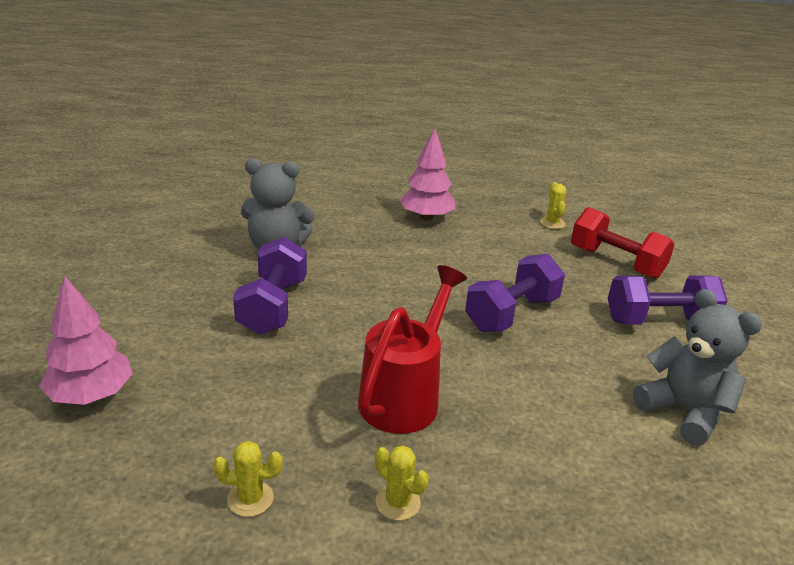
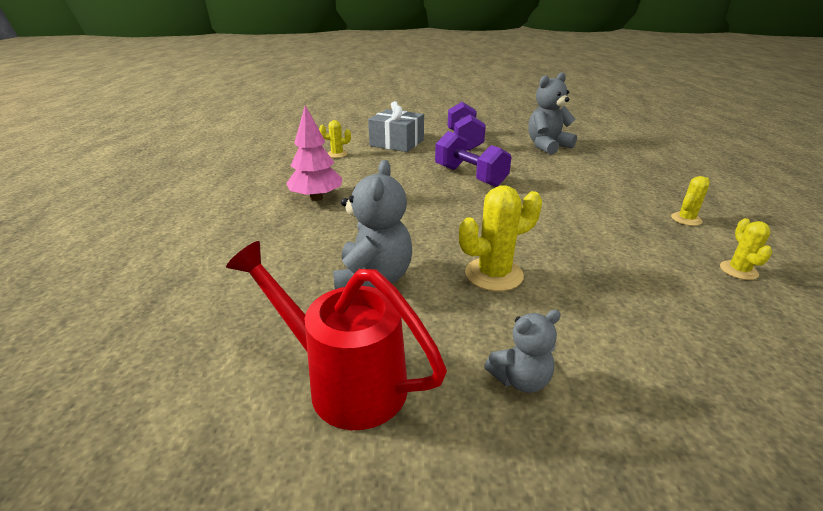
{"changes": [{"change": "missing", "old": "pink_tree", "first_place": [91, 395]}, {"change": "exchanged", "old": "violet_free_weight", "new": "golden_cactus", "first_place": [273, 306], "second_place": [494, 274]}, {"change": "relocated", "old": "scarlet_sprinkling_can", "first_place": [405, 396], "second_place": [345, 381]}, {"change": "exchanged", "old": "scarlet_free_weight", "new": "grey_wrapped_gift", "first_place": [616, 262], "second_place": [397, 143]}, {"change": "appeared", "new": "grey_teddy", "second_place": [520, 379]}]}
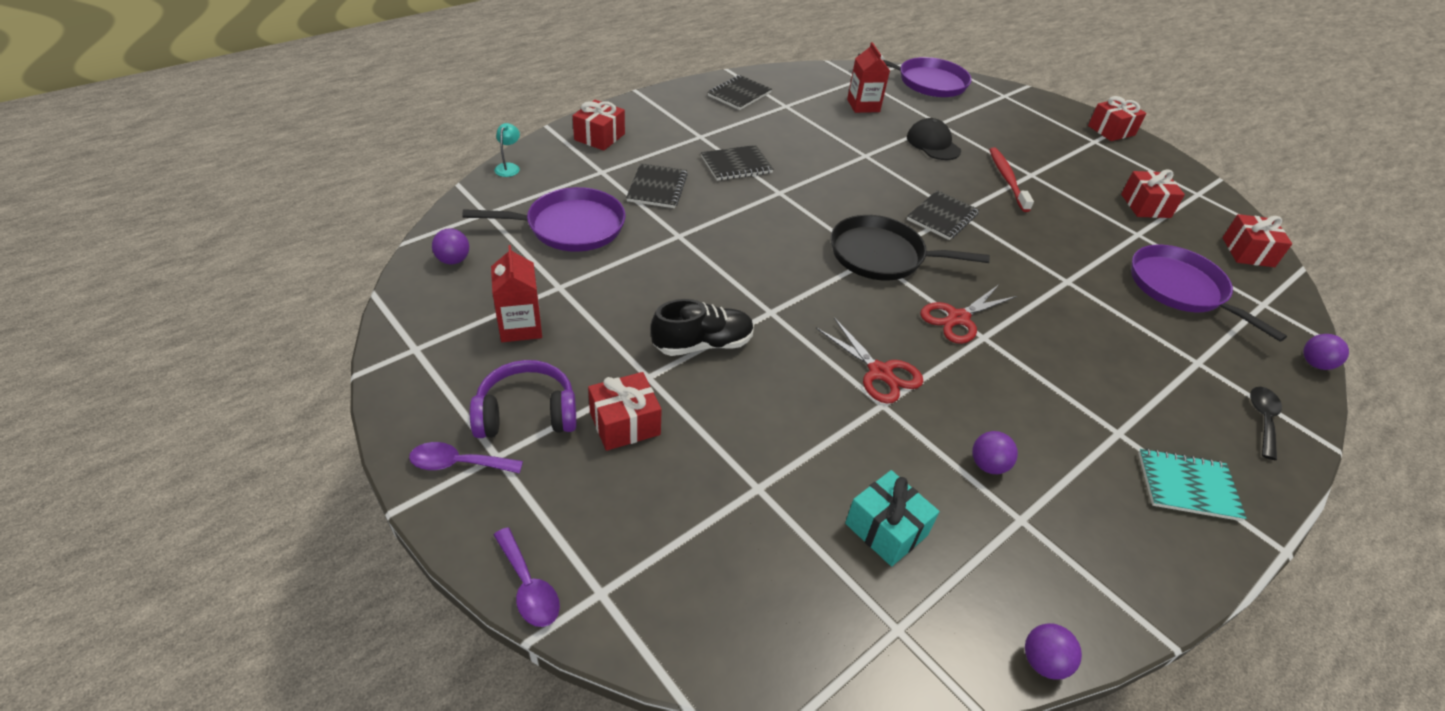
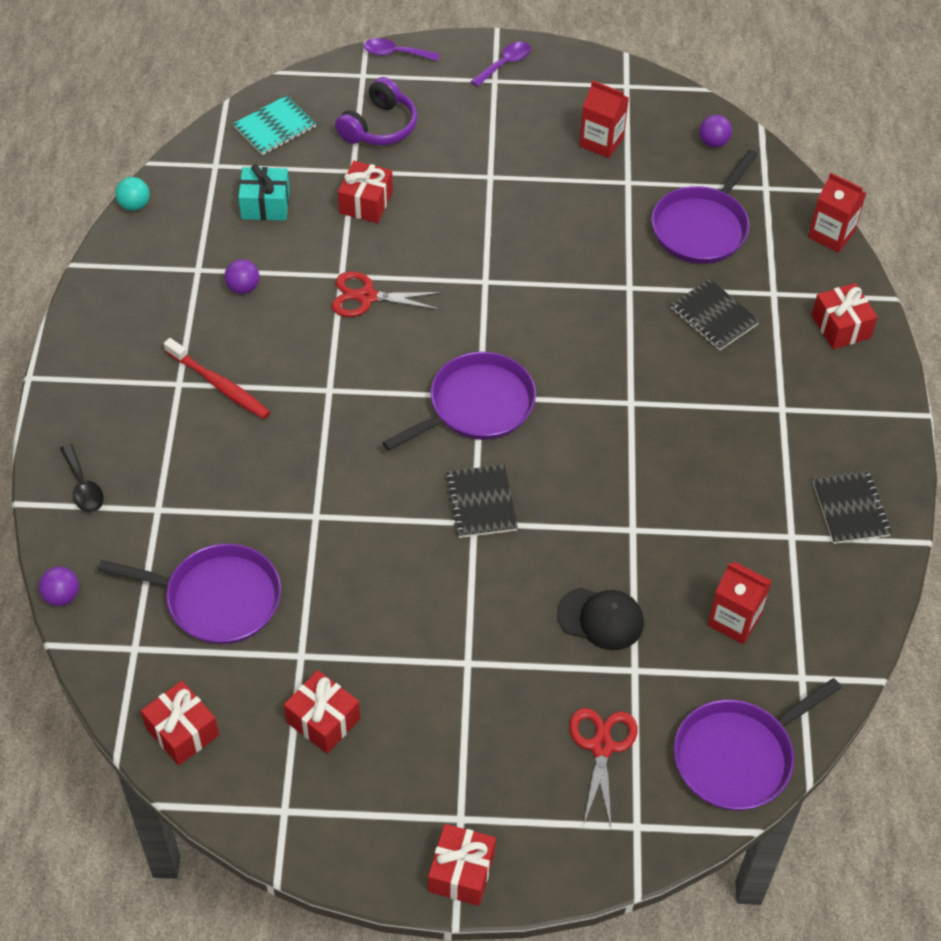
{"changes": [{"change": "relocated", "old": "violet_headphones", "first_place": [526, 413], "second_place": [379, 127]}, {"change": "exchanged", "old": "teal_reading_lamp", "new": "scarlet_milk_carton", "first_place": [509, 167], "second_place": [831, 234]}, {"change": "relocated", "old": "scarlet_wrapped_gift", "first_place": [625, 423], "second_place": [366, 202]}, {"change": "missing", "old": "jet-black_shoe", "first_place": [703, 344]}, {"change": "missing", "old": "jet-black_notepad", "first_place": [736, 165]}, {"change": "colour", "old": "jet-black_skillet", "new": "violet_skillet", "first_place": [882, 255], "second_place": [476, 406]}, {"change": "relocated", "old": "scarlet_shears", "first_place": [958, 318], "second_place": [602, 746]}, {"change": "relocated", "old": "scarlet_toothbrush", "first_place": [1007, 179], "second_place": [219, 385]}, {"change": "colour", "old": "violet_ball", "new": "teal_ball", "first_place": [1043, 662], "second_place": [134, 205]}, {"change": "relocated", "old": "teal_notepad", "first_place": [1187, 486], "second_place": [275, 127]}]}
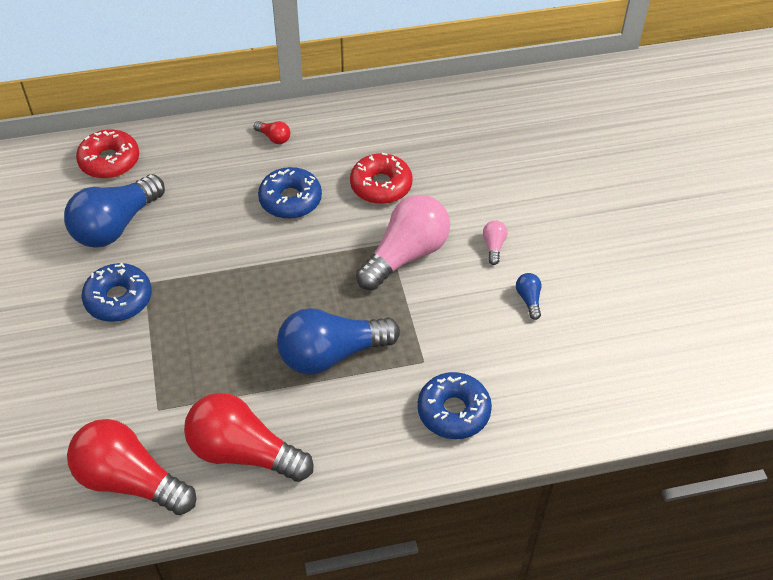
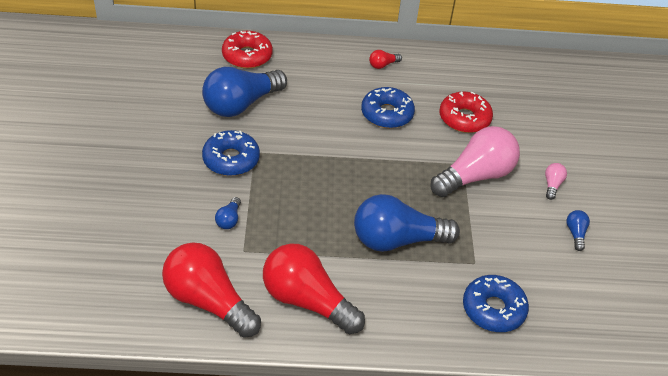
{"changes": [{"change": "spun", "old": "scarlet_bulb", "first_place": [274, 138], "second_place": [383, 65], "degrees": 105}, {"change": "appeared", "new": "cobalt_bulb", "second_place": [229, 220]}]}
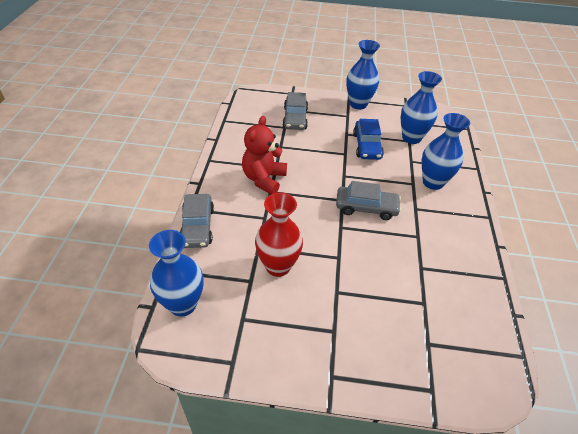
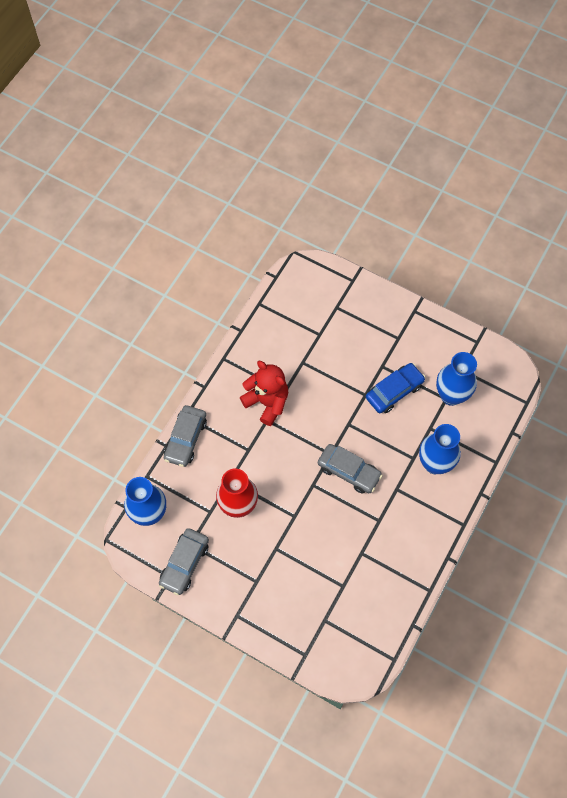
{"changes": [{"change": "spun", "old": "scarlet_teddy", "first_place": [264, 179], "second_place": [267, 402], "degrees": 90}, {"change": "relocated", "old": "grey_car", "first_place": [295, 118], "second_place": [184, 563]}, {"change": "missing", "old": "cobalt_vase", "first_place": [358, 104]}, {"change": "spun", "old": "cobalt_car", "first_place": [367, 146], "second_place": [394, 391], "degrees": -150}]}
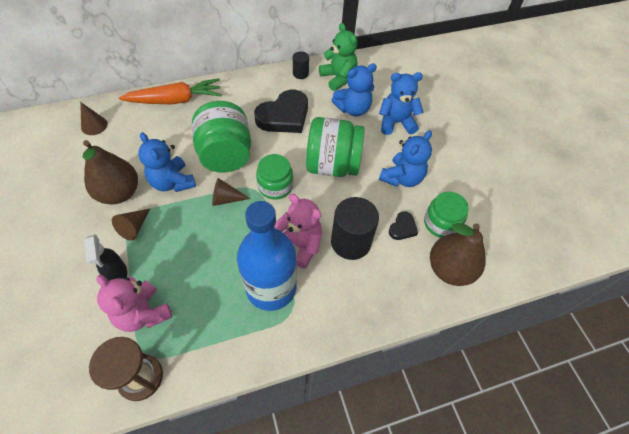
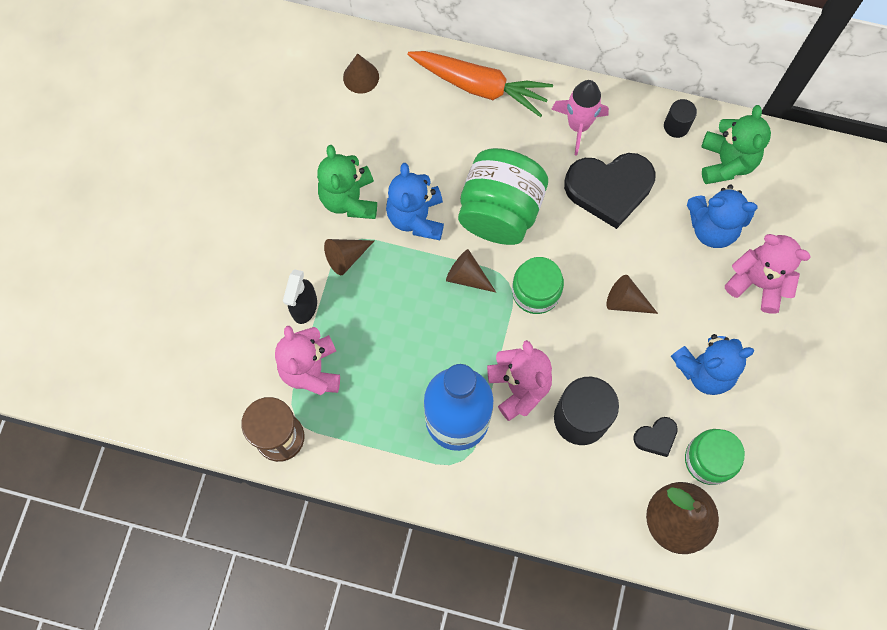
{"changes": [{"change": "exchanged", "old": "brown_toy_pear", "new": "green_teddy", "first_place": [119, 193], "second_place": [349, 199]}, {"change": "exchanged", "old": "green_preserve_jar", "new": "brown_cone_shape", "first_place": [332, 165], "second_place": [626, 301]}, {"change": "colour", "old": "cobalt_teddy", "new": "pink_teddy", "first_place": [396, 123], "second_place": [758, 283]}, {"change": "appeared", "new": "pink_spaceship", "second_place": [578, 126]}]}
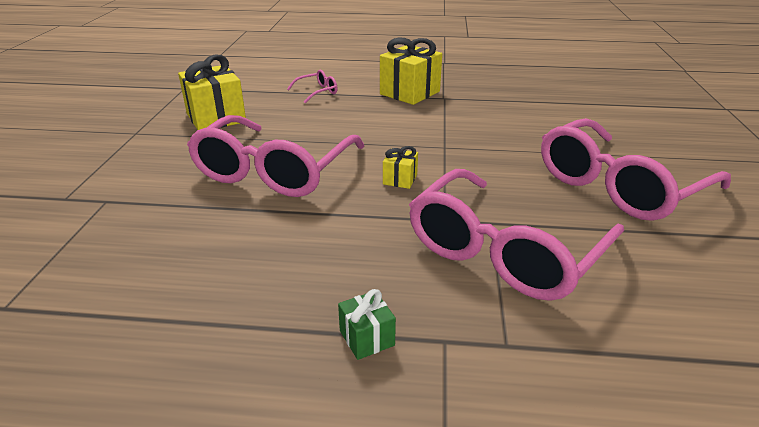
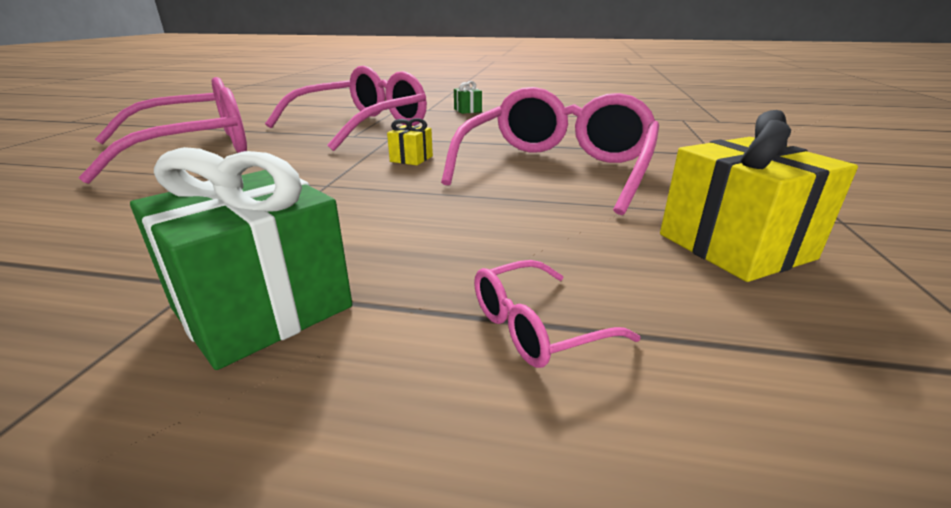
{"changes": [{"change": "colour", "old": "golden_wrapped_gift", "new": "green_wrapped_gift", "first_place": [409, 93], "second_place": [263, 308]}]}
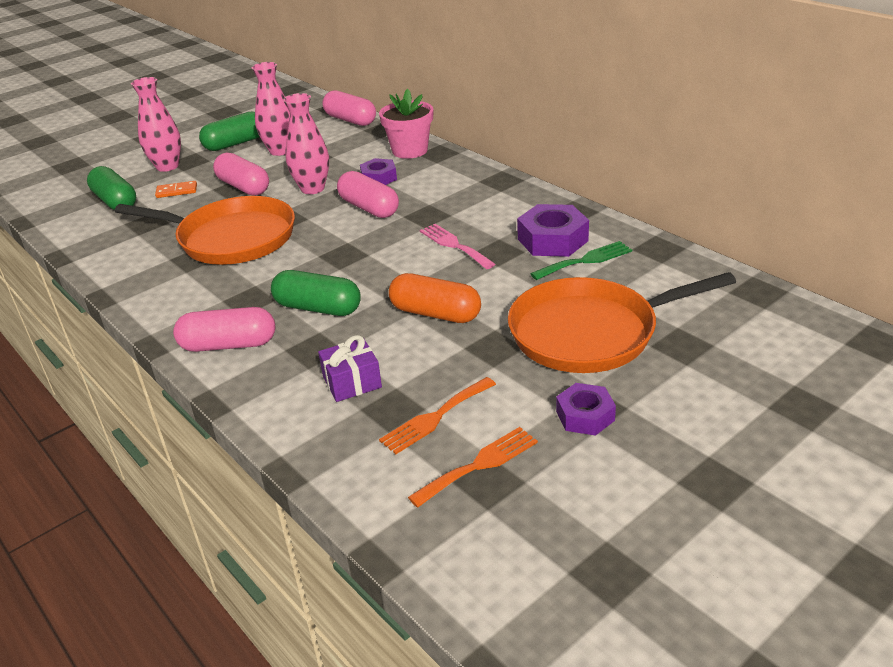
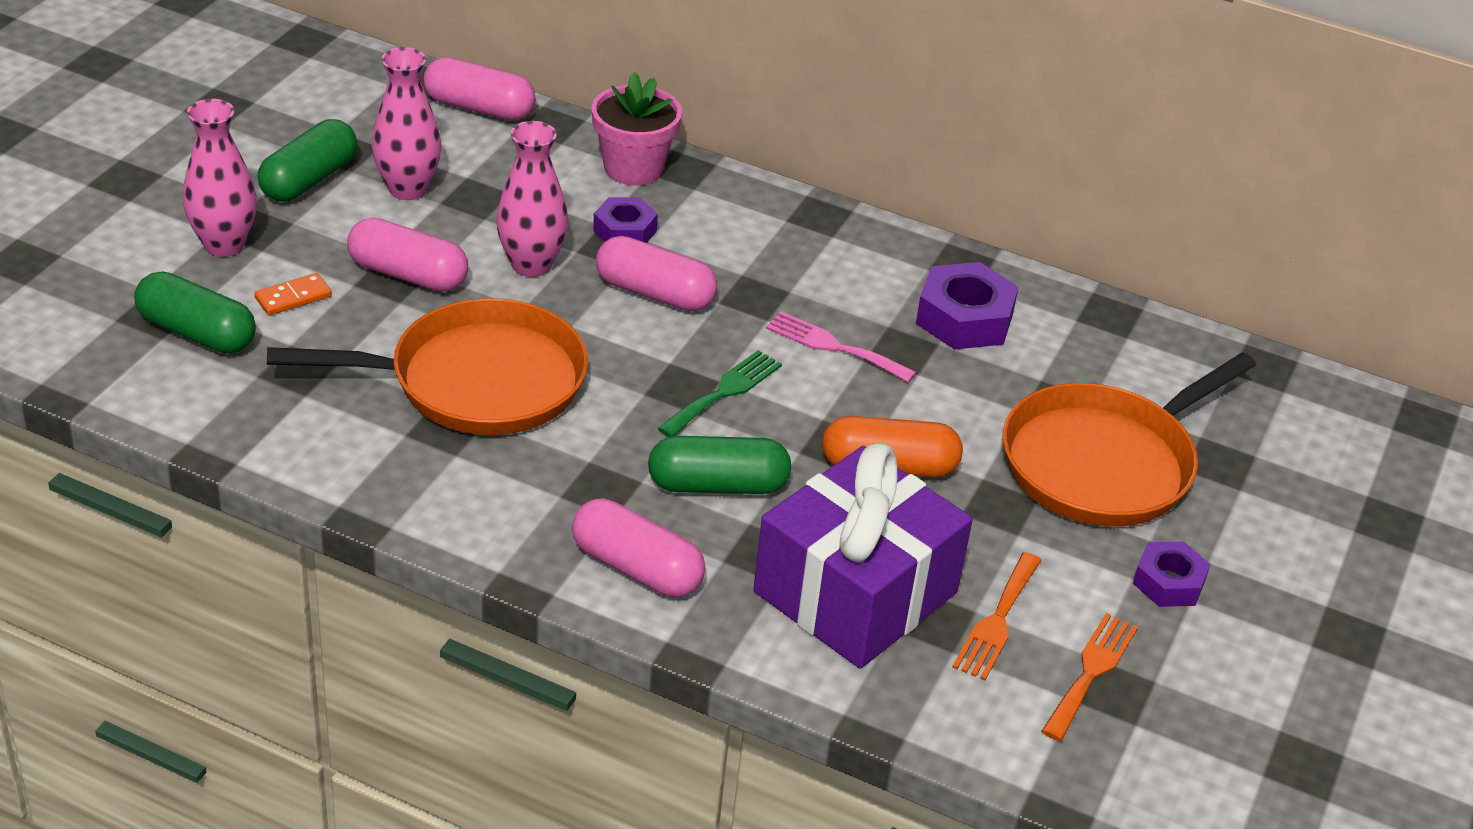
{"changes": [{"change": "spun", "old": "pink_pill_shape", "first_place": [228, 345], "second_place": [636, 568], "degrees": 60}, {"change": "size", "old": "violet_wrapped_gift", "first_place": [352, 382], "second_place": [855, 592], "factor": 2.29}, {"change": "relocated", "old": "green_fork", "first_place": [586, 260], "second_place": [724, 392]}]}
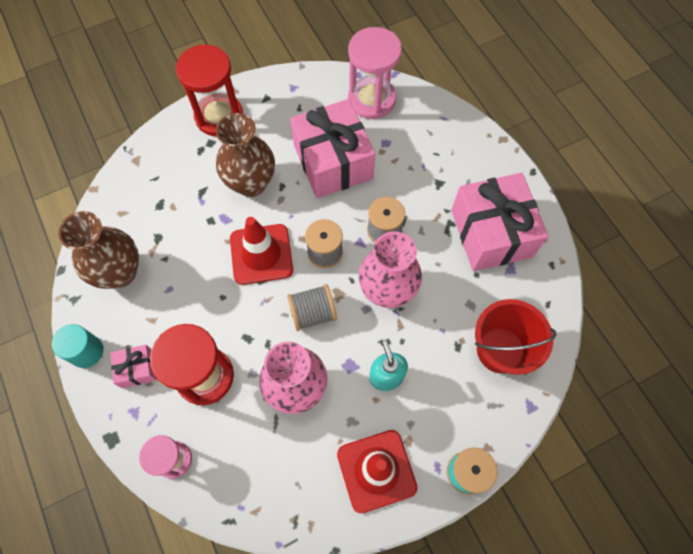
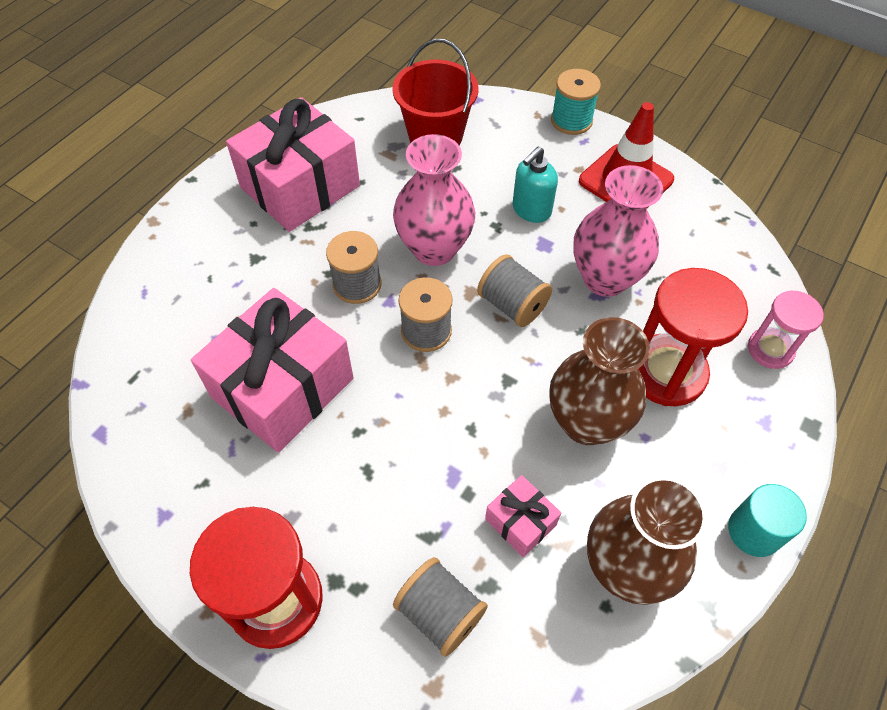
{"changes": [{"change": "relocated", "old": "pink_wrapped_gift", "first_place": [137, 369], "second_place": [520, 522]}, {"change": "relocated", "old": "brown_vase", "first_place": [251, 183], "second_place": [586, 422]}, {"change": "missing", "old": "scarlet_road_cone", "first_place": [261, 254]}, {"change": "missing", "old": "pink_hourglass", "first_place": [371, 100]}, {"change": "appeared", "new": "grey_bobbin", "second_place": [440, 613]}]}
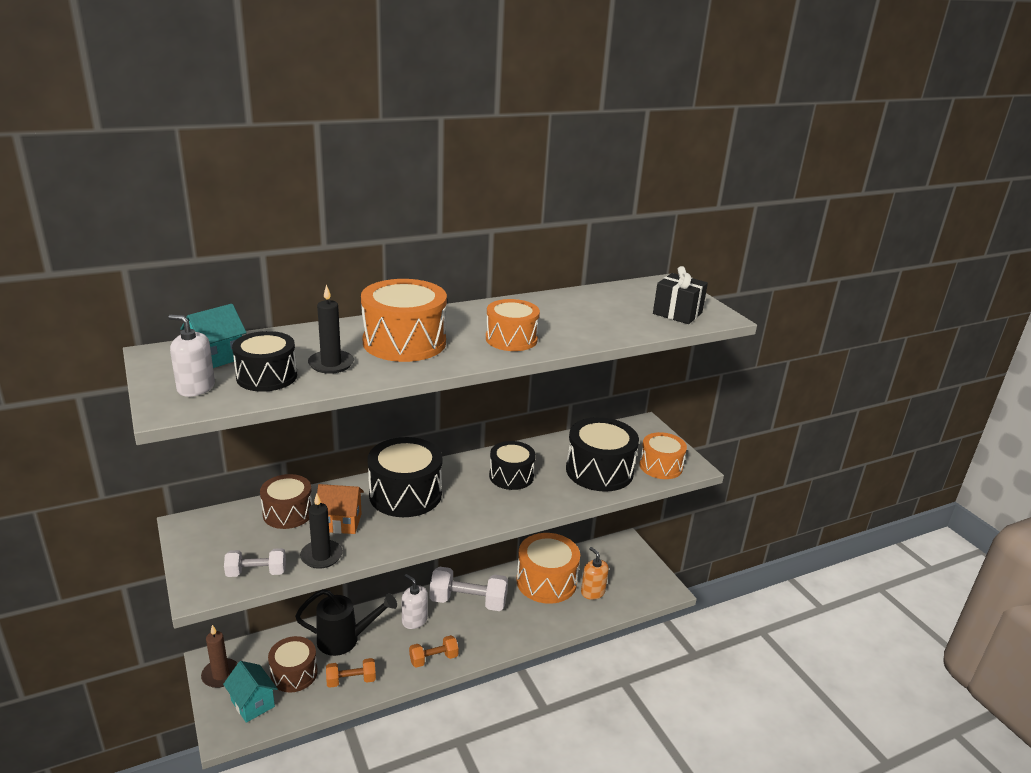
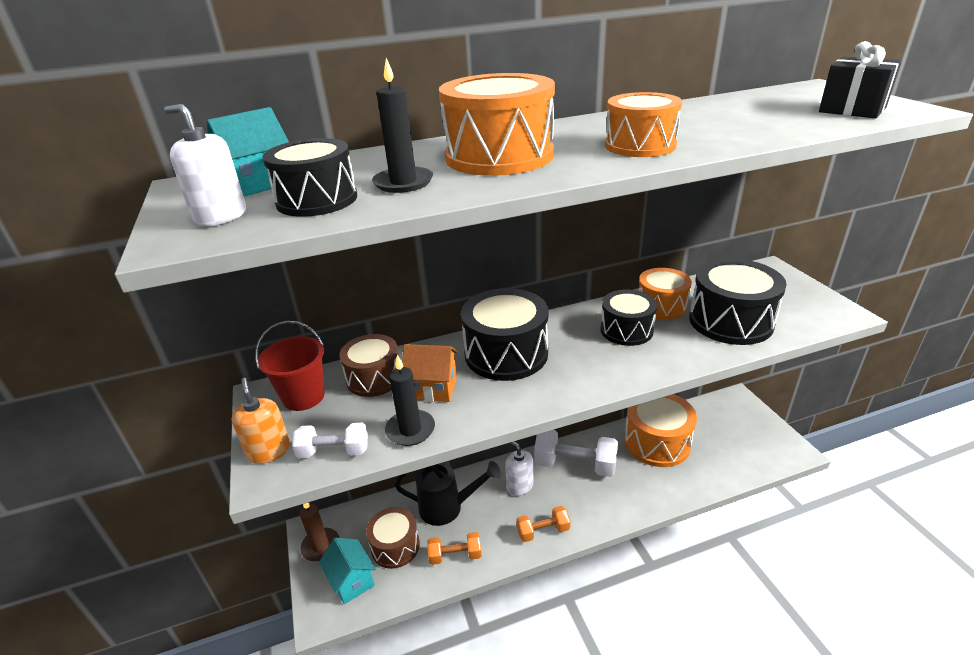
{"changes": [{"change": "relocated", "old": "orange_pump_bottle", "first_place": [592, 592], "second_place": [269, 451]}, {"change": "relocated", "old": "orange_toy_drum", "first_place": [660, 466], "second_place": [661, 306]}, {"change": "appeared", "new": "scarlet_sand_bucket", "second_place": [303, 397]}]}
